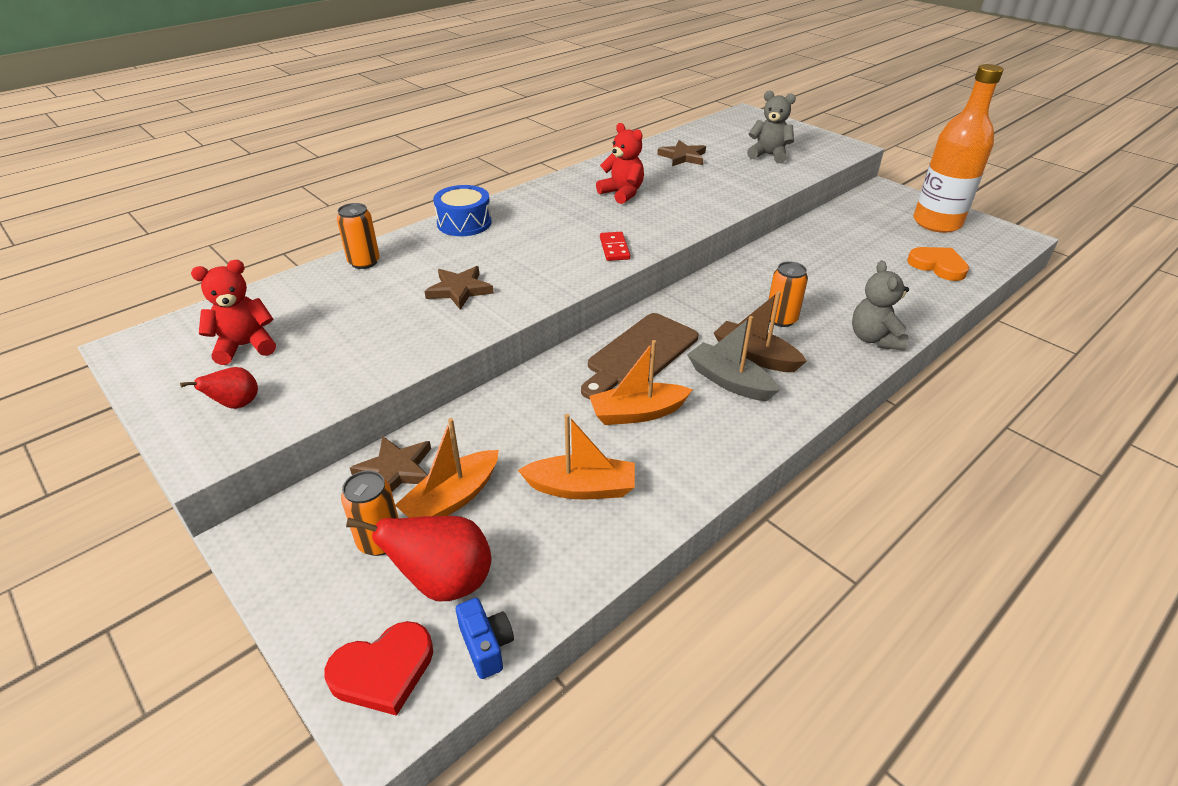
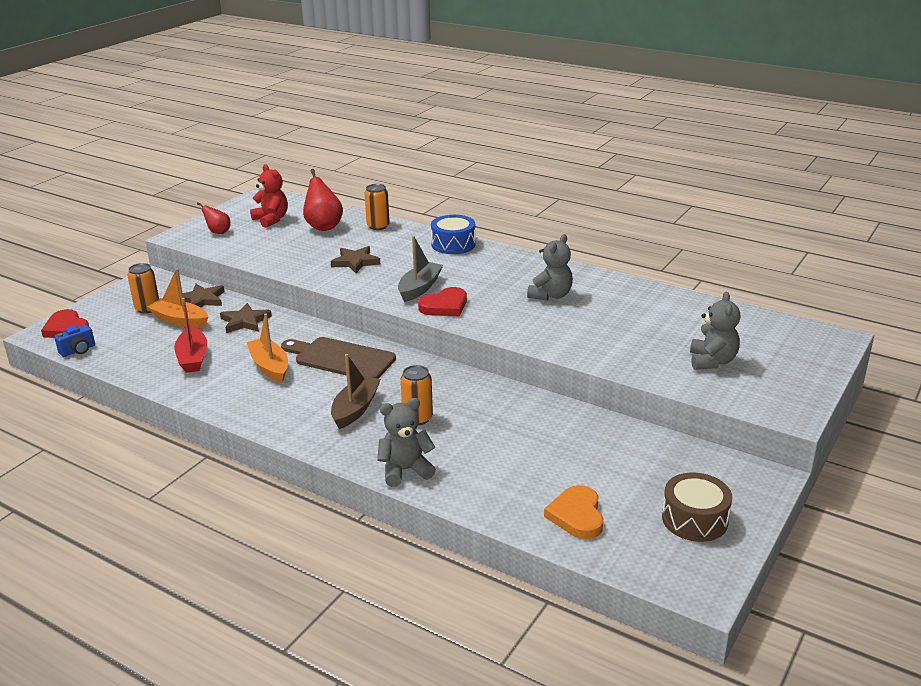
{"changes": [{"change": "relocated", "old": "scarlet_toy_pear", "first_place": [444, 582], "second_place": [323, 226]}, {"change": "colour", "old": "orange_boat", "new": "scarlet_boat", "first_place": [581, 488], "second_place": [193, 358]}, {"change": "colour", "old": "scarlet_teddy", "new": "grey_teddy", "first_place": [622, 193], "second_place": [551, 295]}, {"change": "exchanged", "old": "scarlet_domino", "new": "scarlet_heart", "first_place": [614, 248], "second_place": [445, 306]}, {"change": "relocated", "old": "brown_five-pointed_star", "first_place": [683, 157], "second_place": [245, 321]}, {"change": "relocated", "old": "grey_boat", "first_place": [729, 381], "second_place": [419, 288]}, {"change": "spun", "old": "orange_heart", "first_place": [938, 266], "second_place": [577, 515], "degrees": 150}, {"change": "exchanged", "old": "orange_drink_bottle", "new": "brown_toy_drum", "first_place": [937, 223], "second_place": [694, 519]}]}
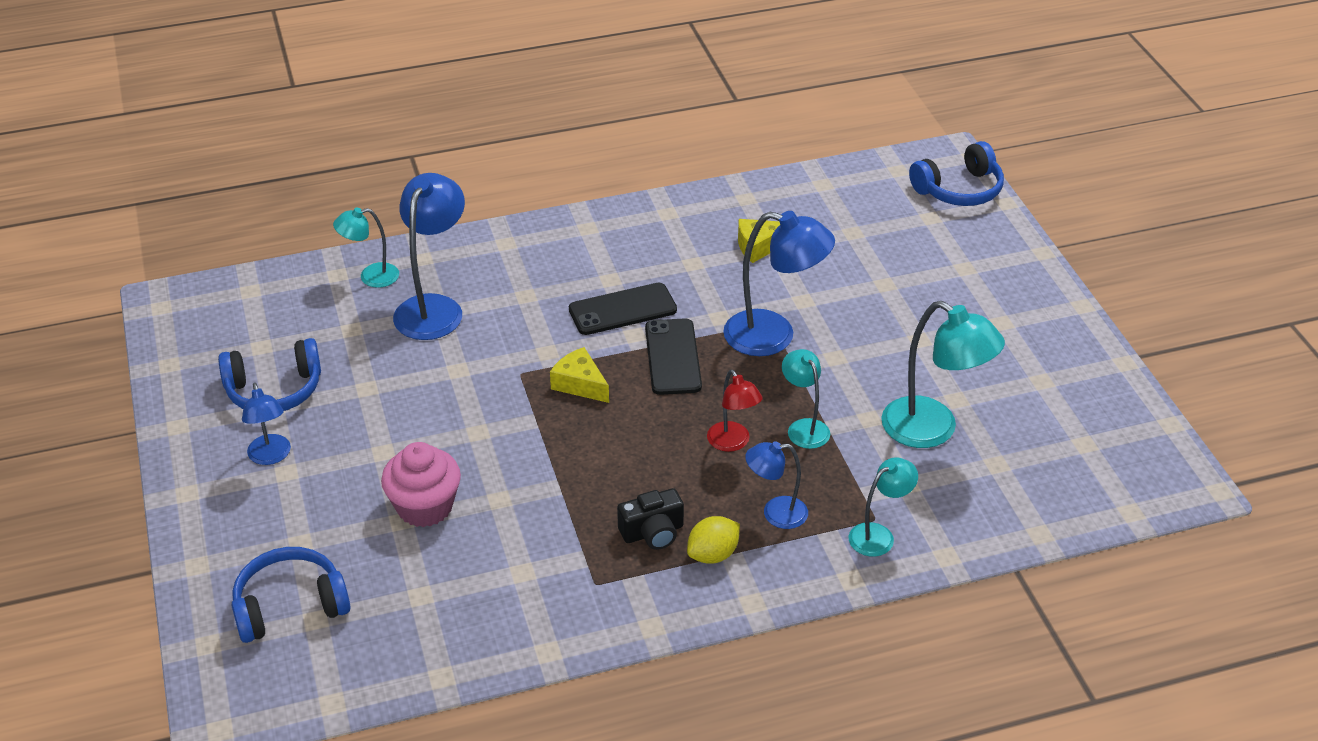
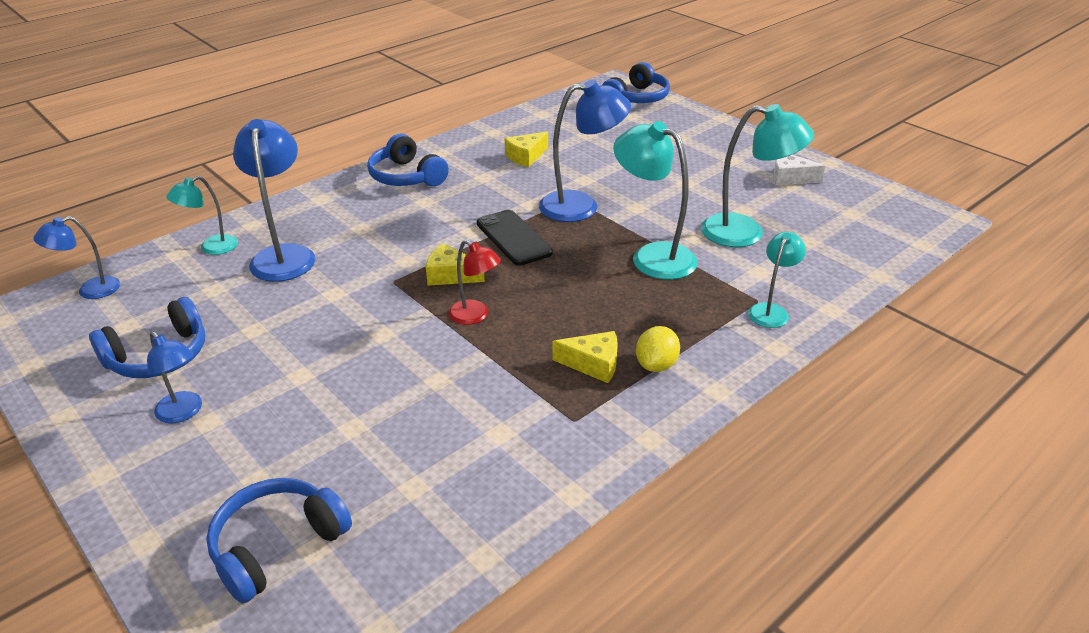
{"changes": [{"change": "missing", "old": "pink_muffin", "first_place": [425, 507]}, {"change": "missing", "old": "jet-black_phone", "first_place": [622, 310]}, {"change": "exchanged", "old": "jet-black_camera", "new": "golden_piece_of_cheese", "first_place": [653, 532], "second_place": [593, 364]}, {"change": "relocated", "old": "scarlet_reading_lamp", "first_place": [733, 443], "second_place": [475, 316]}, {"change": "relocated", "old": "cobalt_reading_lamp", "first_place": [775, 513], "second_place": [90, 290]}, {"change": "size", "old": "teal_reading_lamp", "first_place": [804, 427], "second_place": [652, 256], "factor": 1.75}, {"change": "appeared", "new": "cobalt_headphones", "second_place": [406, 176]}, {"change": "appeared", "new": "white_piece_of_cheese", "second_place": [790, 178]}]}
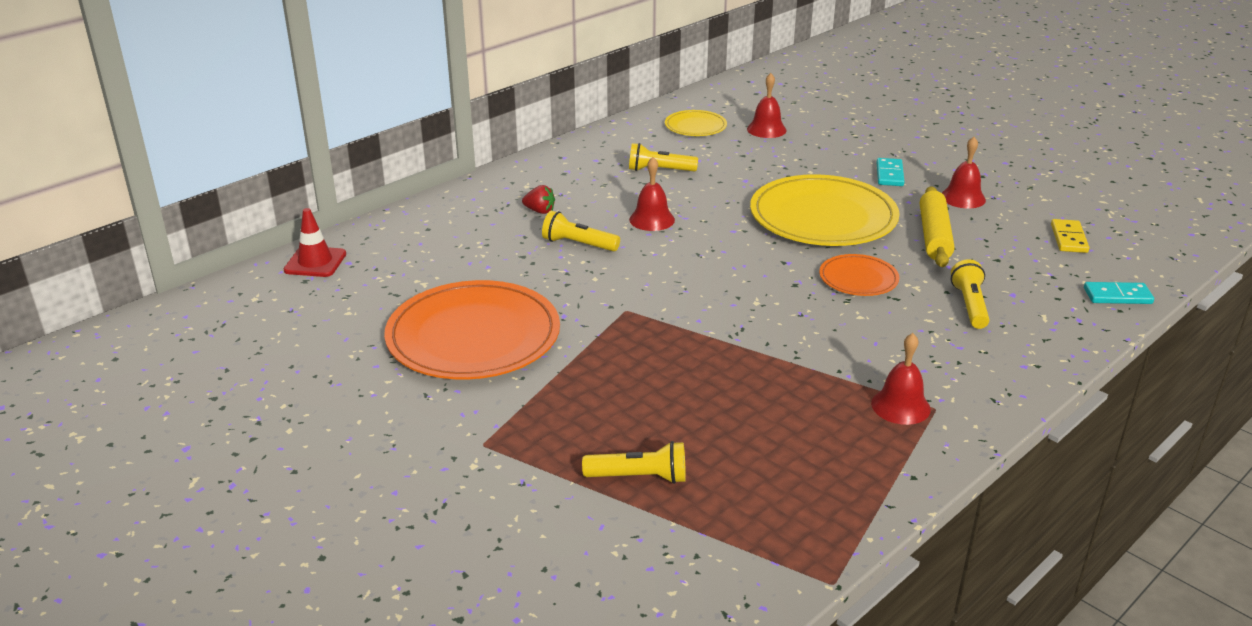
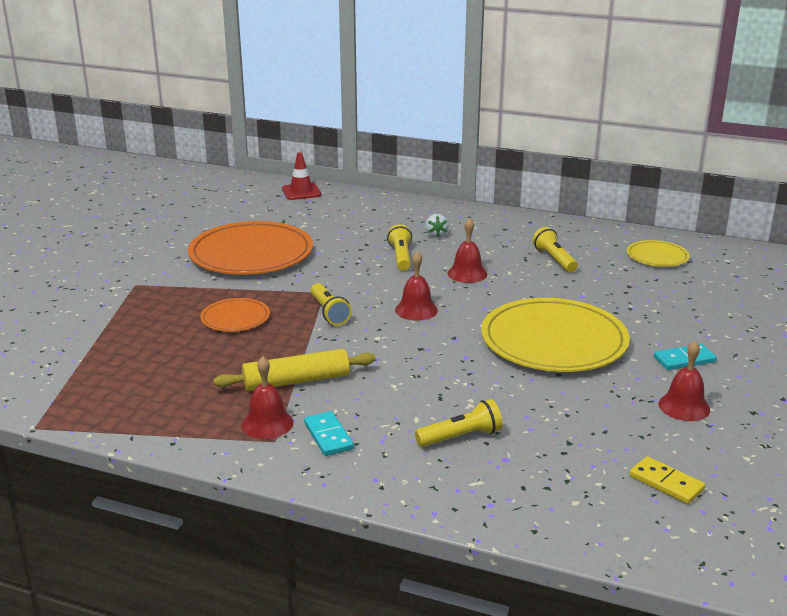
{"changes": [{"change": "colour", "old": "scarlet_toy_strawberry", "new": "white_toy_strawberry", "first_place": [540, 211], "second_place": [436, 234]}, {"change": "relocated", "old": "golden_torch", "first_place": [639, 477], "second_place": [329, 312]}, {"change": "relocated", "old": "scarlet_bell", "first_place": [766, 129], "second_place": [416, 310]}, {"change": "relocated", "old": "orange_plate", "first_place": [858, 279], "second_place": [235, 318]}, {"change": "relocated", "old": "golden_rolling_pin", "first_place": [934, 236], "second_place": [296, 381]}, {"change": "spun", "old": "golden_domino", "first_place": [1069, 238], "second_place": [666, 483], "degrees": 60}, {"change": "relocated", "old": "teal_domino", "first_place": [1117, 296], "second_place": [328, 436]}]}
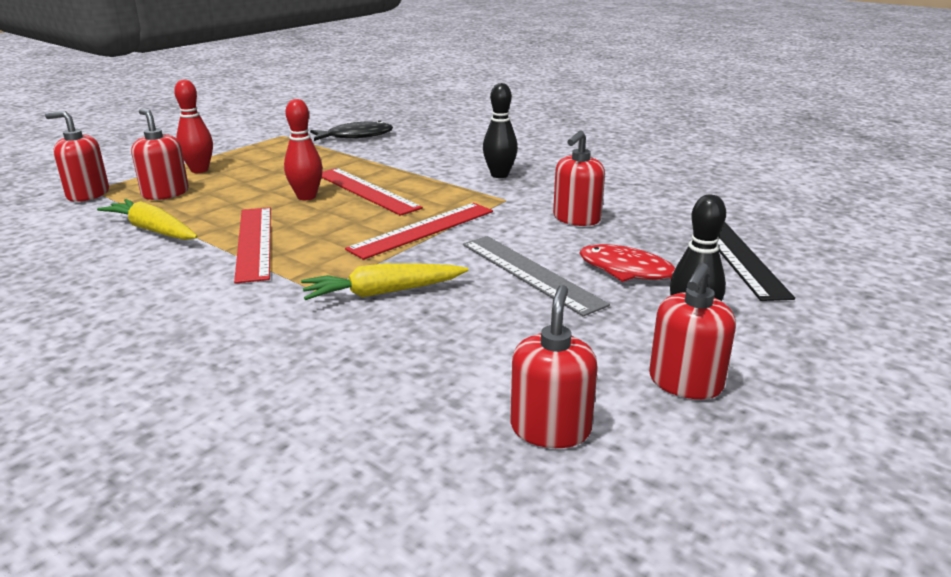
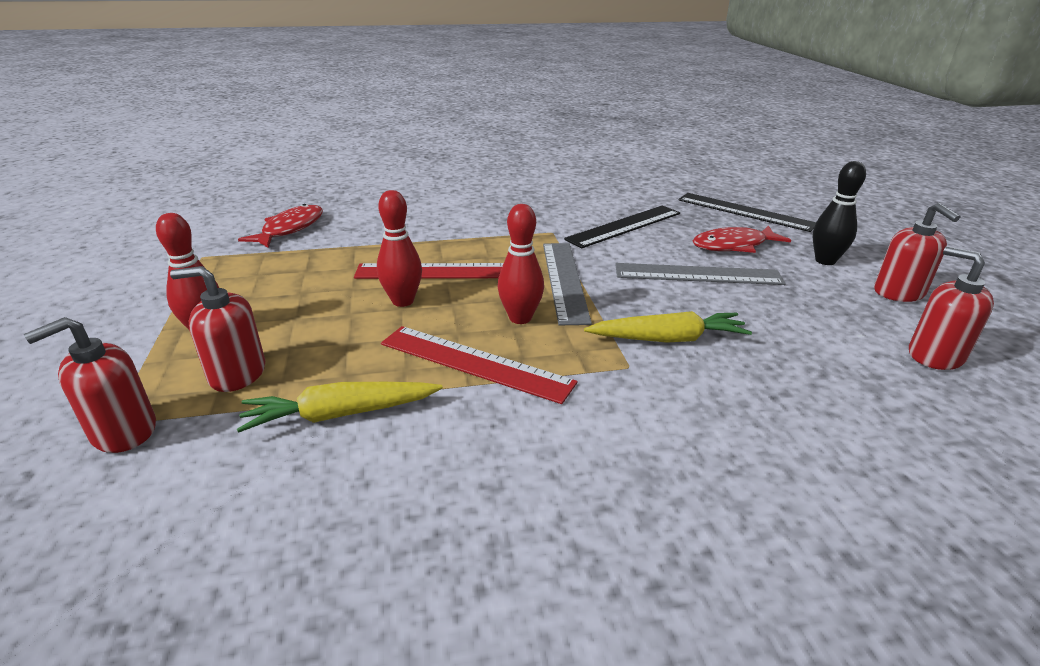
{"changes": [{"change": "spun", "old": "golden_root_vegetable", "first_place": [383, 292], "second_place": [668, 339], "degrees": -120}, {"change": "colour", "old": "jet-black_toy_fish", "new": "scarlet_toy_fish", "first_place": [355, 136], "second_place": [290, 229]}, {"change": "colour", "old": "scarlet_ruler", "new": "grey_ruler", "first_place": [423, 230], "second_place": [564, 280]}, {"change": "missing", "old": "jet-black_skittle", "first_place": [499, 175]}, {"change": "exchanged", "old": "scarlet_pump_bottle", "new": "jet-black_ruler", "first_place": [576, 219], "second_place": [624, 226]}, {"change": "appeared", "new": "scarlet_skittle", "second_place": [520, 318]}]}
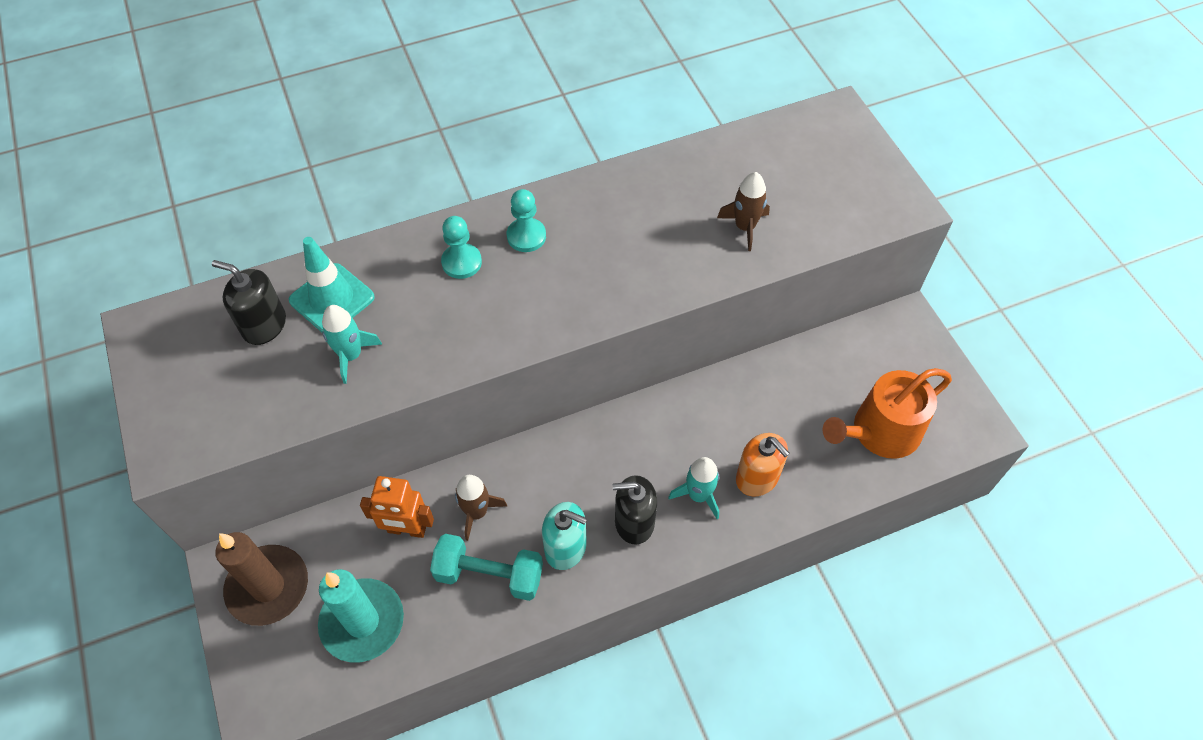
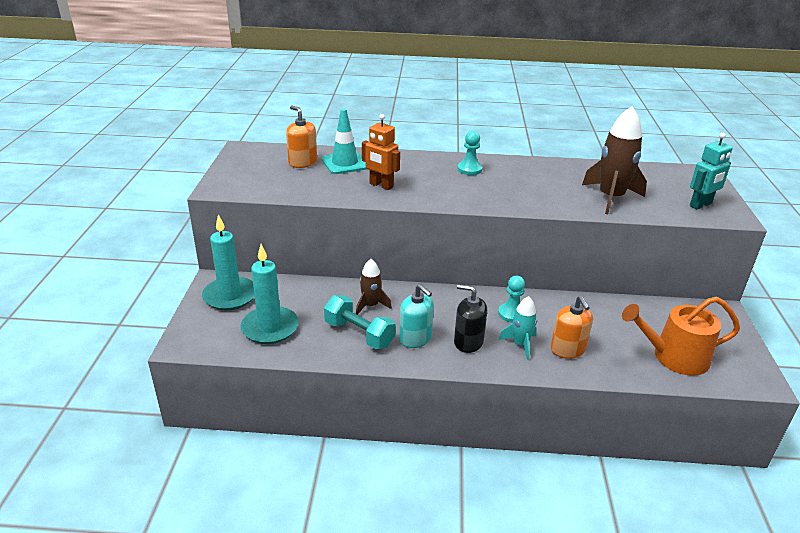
{"changes": [{"change": "colour", "old": "jet-black_pump_bottle", "new": "orange_pump_bottle", "first_place": [264, 325], "second_place": [302, 163]}, {"change": "colour", "old": "brown_pillar_candle", "new": "teal_pillar_candle", "first_place": [268, 587], "second_place": [230, 296]}, {"change": "missing", "old": "teal_spaceship", "first_place": [351, 355]}, {"change": "relocated", "old": "orange_robot_figure", "first_place": [407, 529], "second_place": [381, 185]}, {"change": "relocated", "old": "teal_game_pawn", "first_place": [461, 262], "second_place": [511, 314]}, {"change": "size", "old": "brown_spaceship", "first_place": [745, 227], "second_place": [611, 198], "factor": 1.75}, {"change": "appeared", "new": "teal_robot_figure", "second_place": [701, 205]}]}
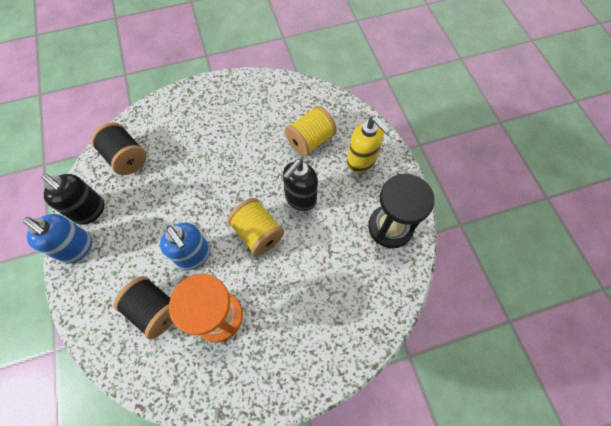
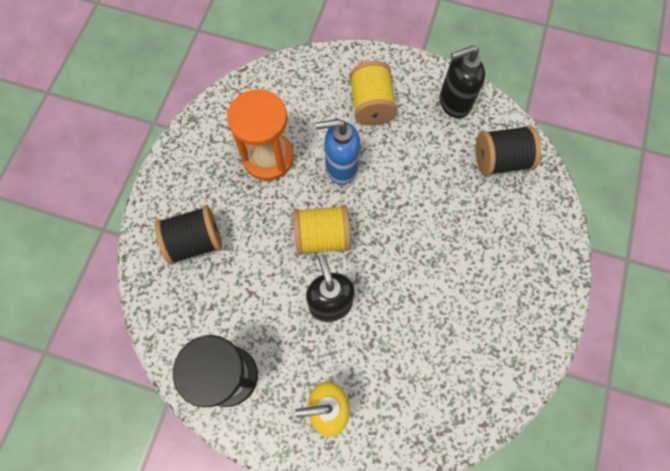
{"changes": [{"change": "missing", "old": "cobalt_pump_bottle", "first_place": [77, 248]}, {"change": "relocated", "old": "jet-black_bobbin", "first_place": [155, 310], "second_place": [195, 241]}, {"change": "relocated", "old": "golden_bobbin", "first_place": [310, 140], "second_place": [371, 105]}]}
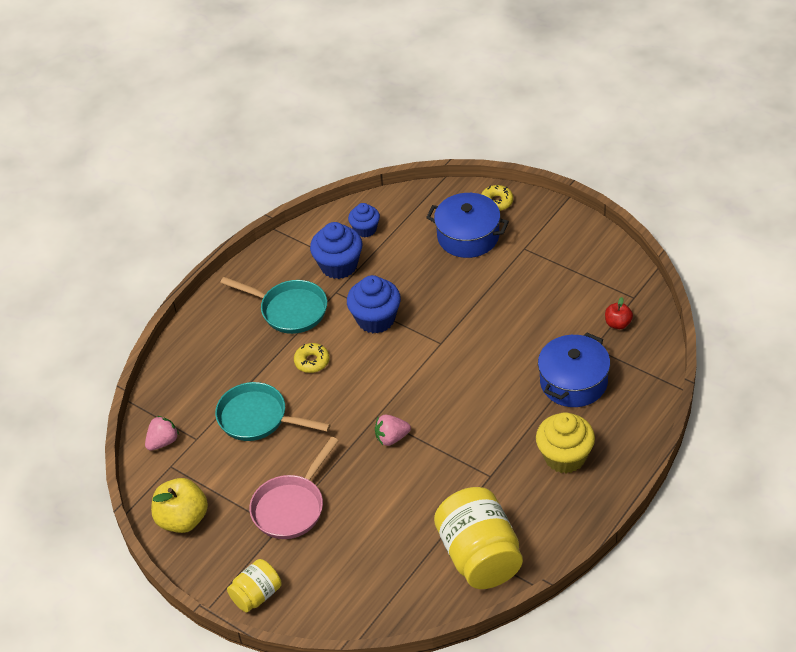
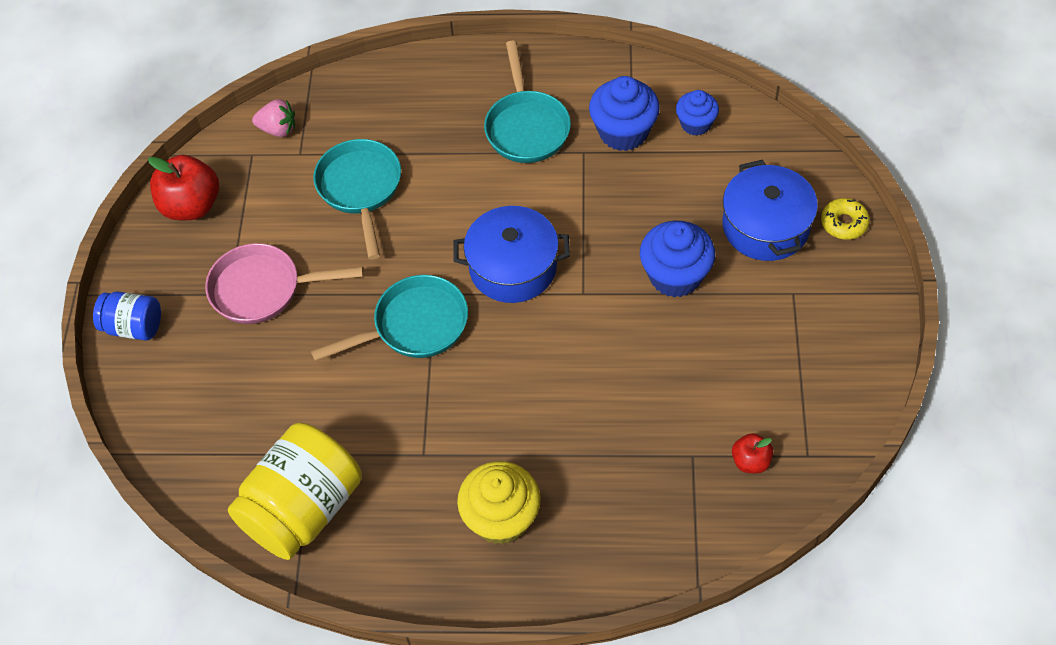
{"changes": [{"change": "colour", "old": "golden_apple", "new": "scarlet_apple", "first_place": [183, 519], "second_place": [191, 206]}, {"change": "colour", "old": "golden_preserve_jar", "new": "cobalt_preserve_jar", "first_place": [257, 595], "second_place": [134, 327]}, {"change": "missing", "old": "golden_glazed_donut", "first_place": [312, 361]}, {"change": "relocated", "old": "cobalt_muffin", "first_place": [376, 319], "second_place": [675, 276]}, {"change": "exchanged", "old": "pink_toy_strawberry", "new": "teal_skillet", "first_place": [392, 438], "second_place": [414, 326]}, {"change": "relocated", "old": "cobalt_cooking_pot", "first_place": [573, 382], "second_place": [513, 267]}]}
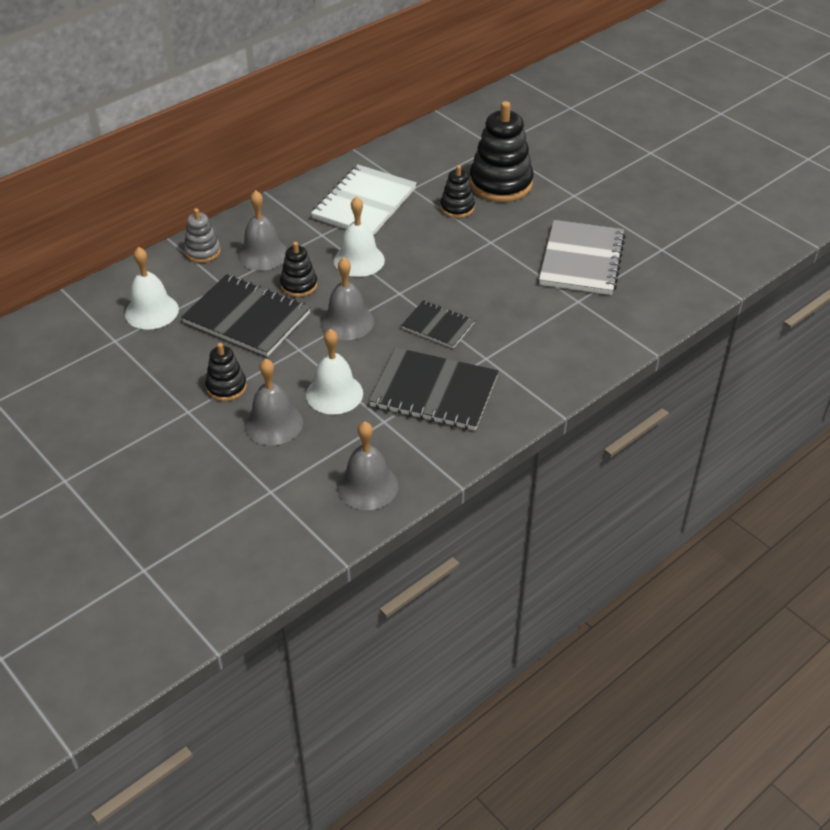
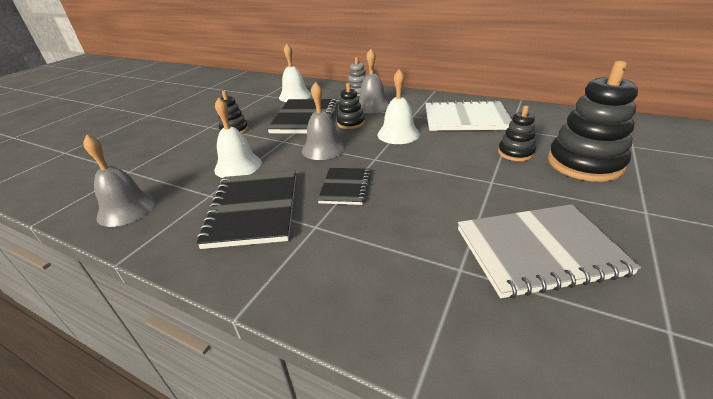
{"changes": [{"change": "missing", "old": "grey_bell", "first_place": [273, 423]}]}
